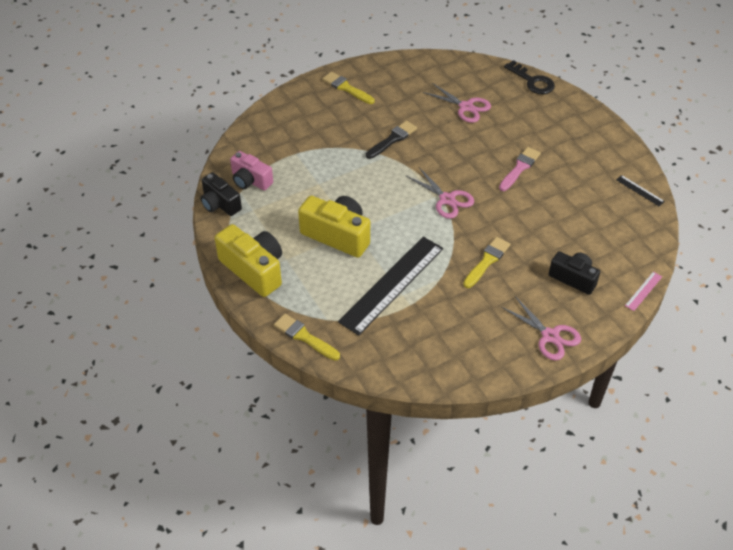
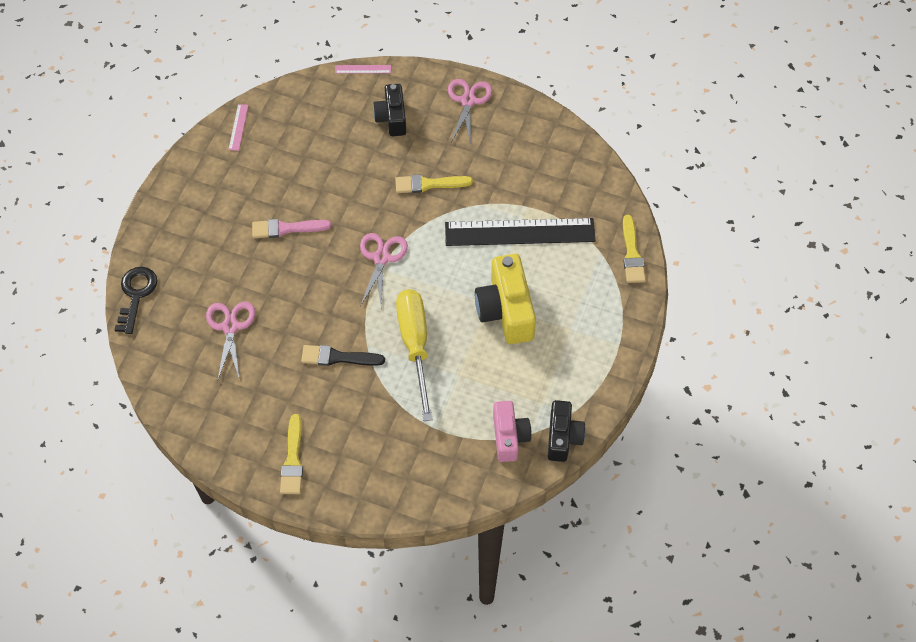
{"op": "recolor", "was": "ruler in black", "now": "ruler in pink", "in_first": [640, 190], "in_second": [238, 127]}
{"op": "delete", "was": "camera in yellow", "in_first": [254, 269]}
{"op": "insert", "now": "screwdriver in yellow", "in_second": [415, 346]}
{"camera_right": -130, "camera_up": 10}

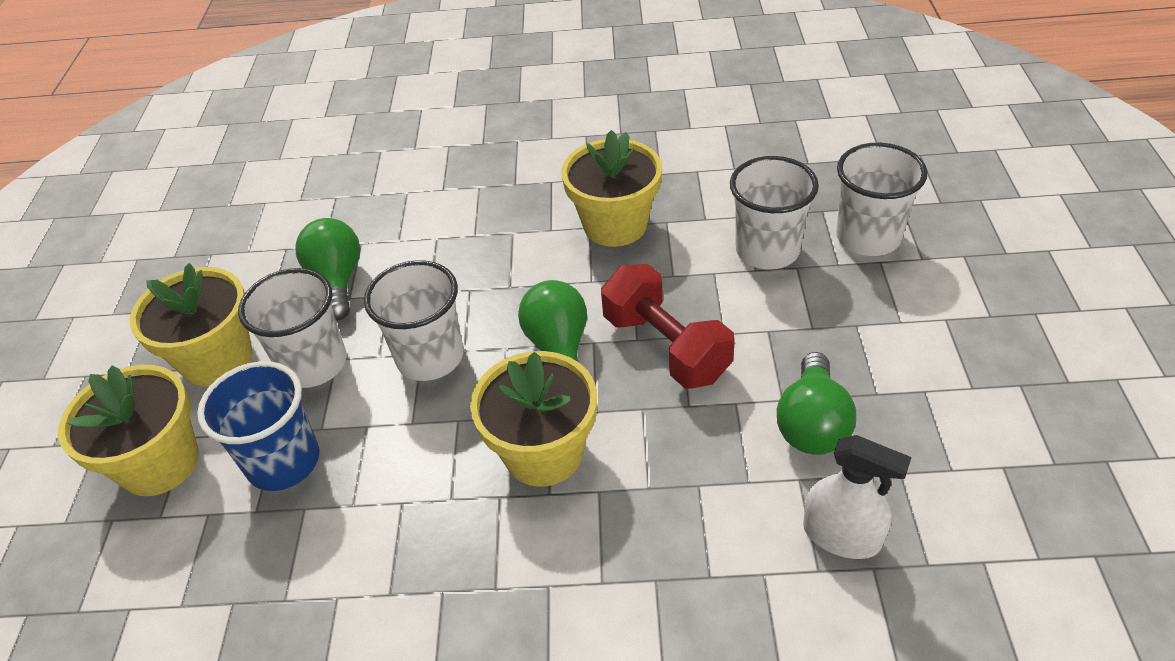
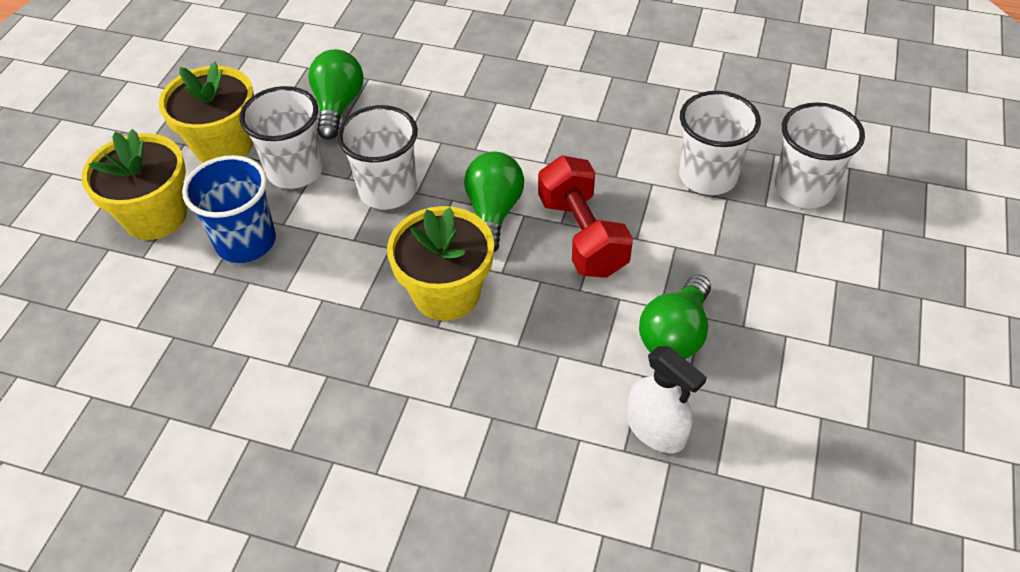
{"op": "delete", "was": "flower pot in yellow", "in_first": [615, 225]}
{"camera_right": 15, "camera_up": 5}

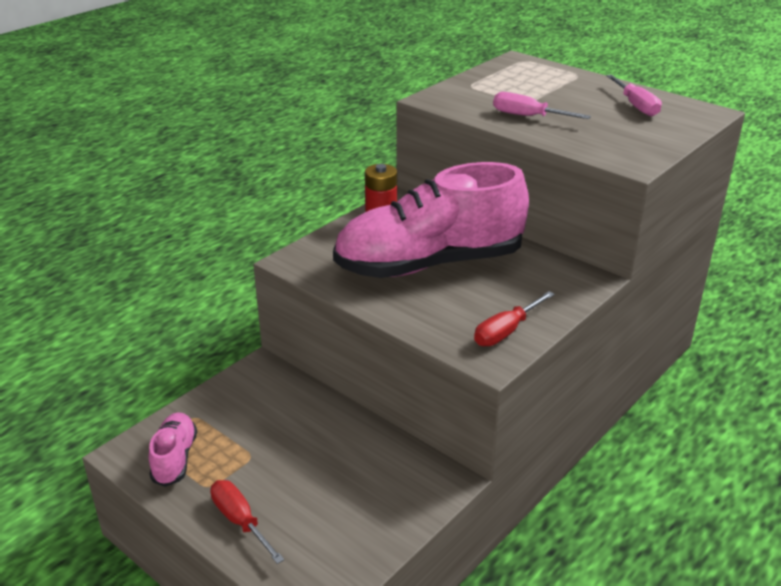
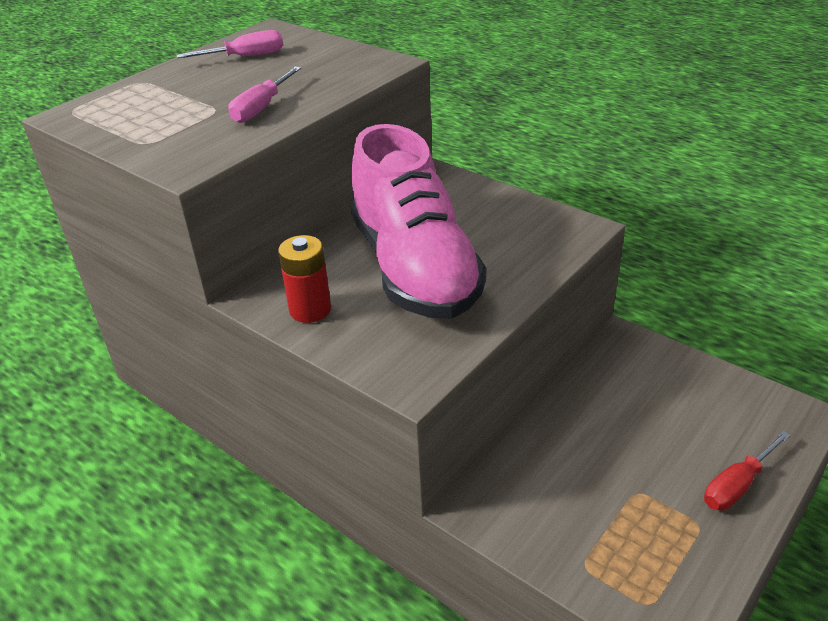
{"op": "delete", "was": "screwdriver in red", "in_first": [506, 331]}
{"op": "delete", "was": "shoe in pink", "in_first": [175, 458]}
{"camera_right": -90, "camera_up": 5}

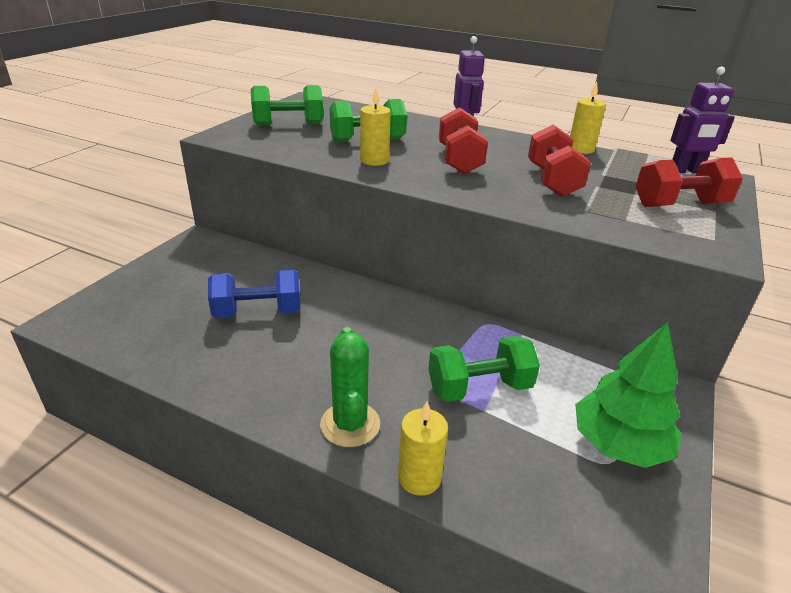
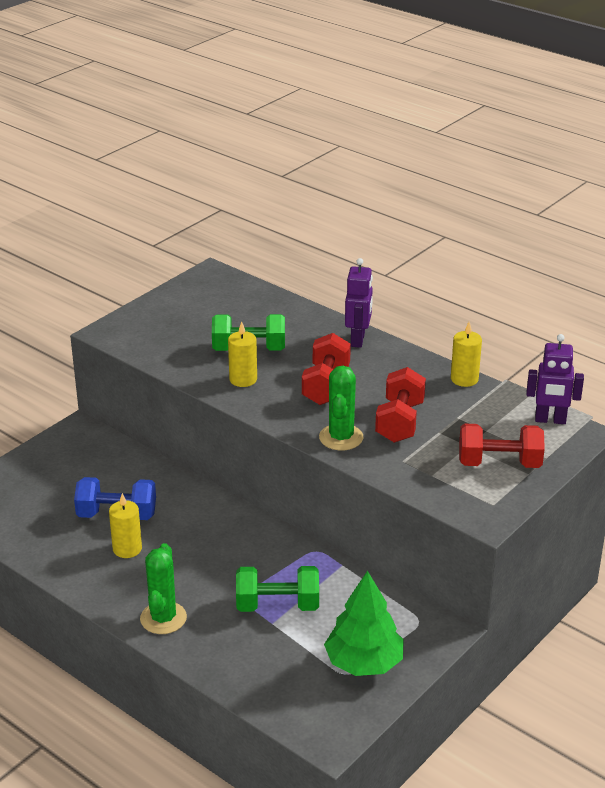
{"op": "delete", "was": "dumbbell in green", "in_first": [288, 124]}
{"op": "move", "was": "candle in yellow", "in_first": [419, 478], "in_second": [127, 549]}
{"op": "insert", "now": "cactus in green", "in_second": [341, 437]}
{"camera_right": 15, "camera_up": 0}

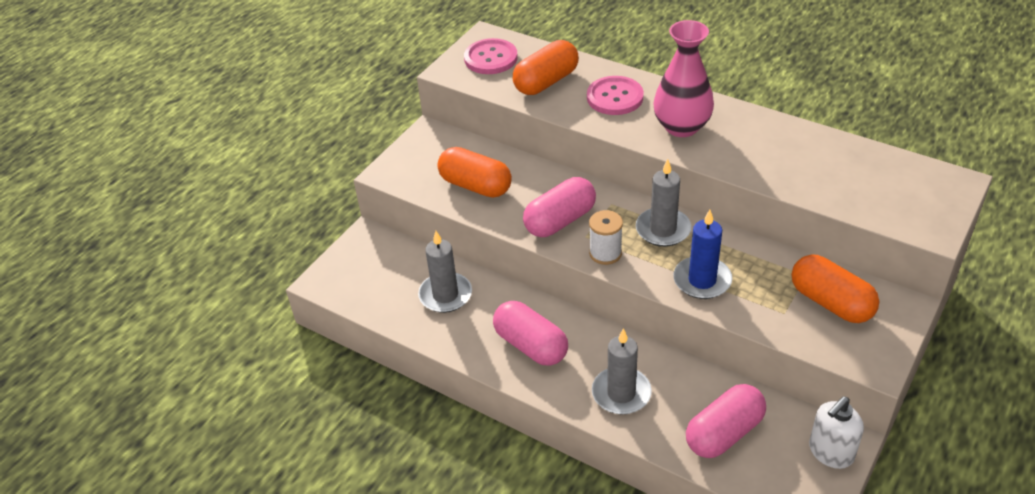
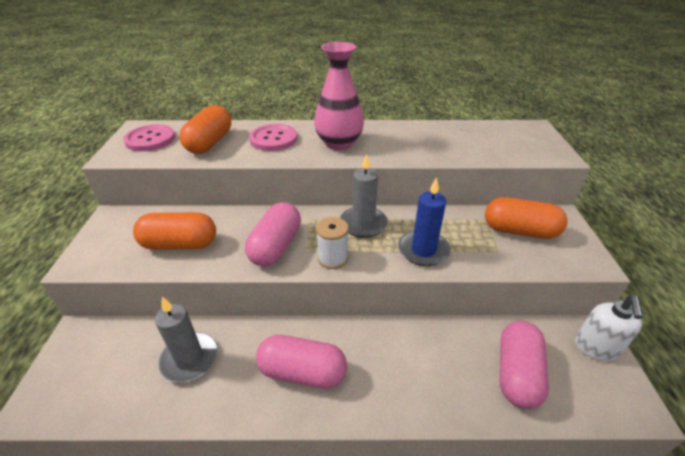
{"op": "delete", "was": "candle in grey", "in_first": [621, 393]}
{"camera_right": -35, "camera_up": -5}

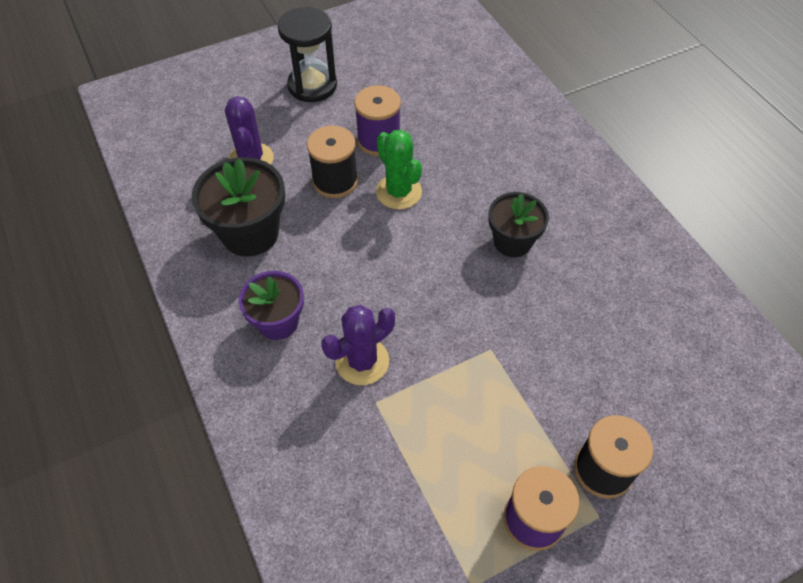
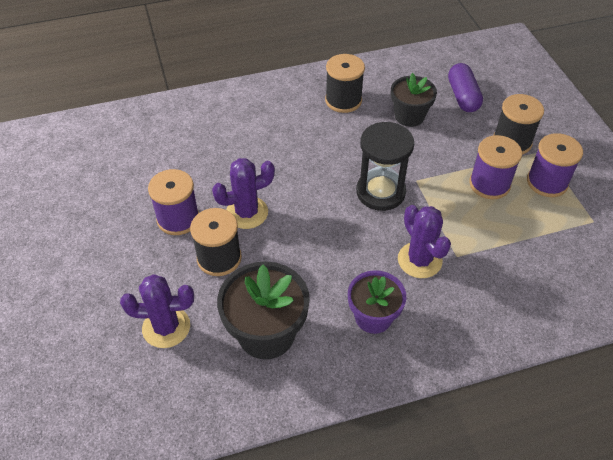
{"op": "move", "was": "hourglass in black", "in_first": [312, 85], "in_second": [380, 192]}
{"op": "recolor", "was": "cactus in green", "now": "cactus in purple", "in_first": [398, 192], "in_second": [247, 213]}
{"op": "move", "was": "flower pot in black", "in_first": [512, 242], "in_second": [409, 116]}
{"op": "insert", "now": "spool in black", "in_second": [343, 100]}
{"op": "insert", "now": "capsule in purple", "in_second": [463, 96]}
{"op": "insert", "now": "spool in purple", "in_second": [489, 184]}
{"camera_right": -80, "camera_up": -5}

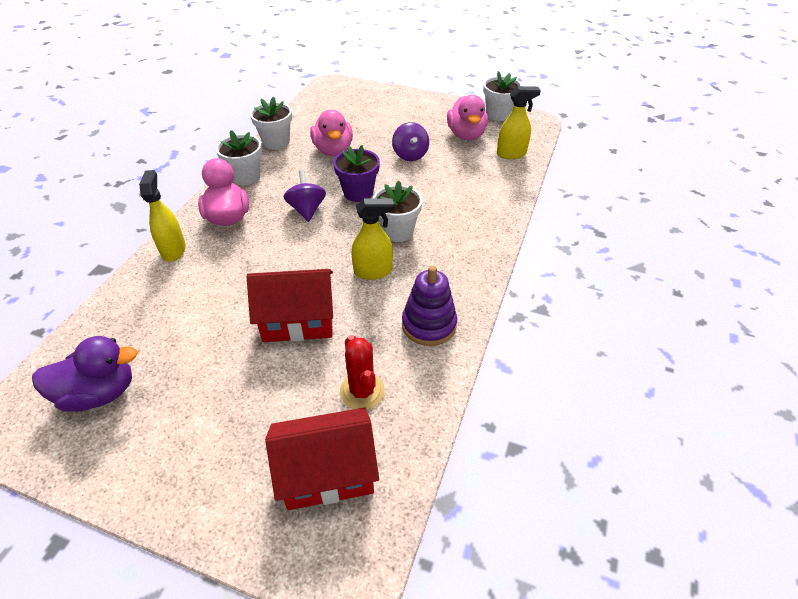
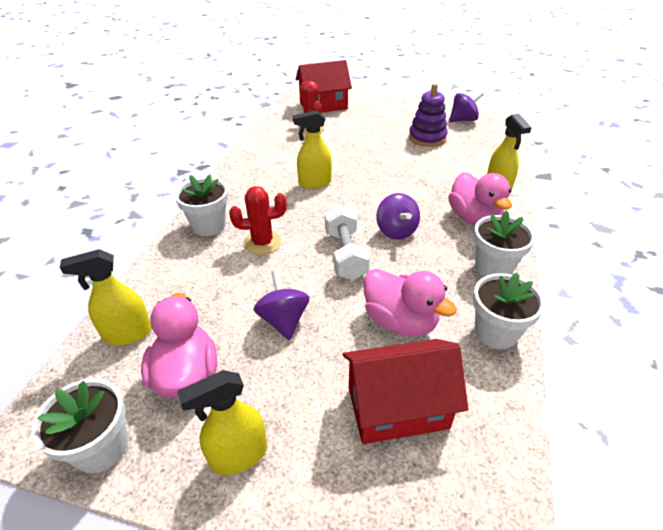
{"op": "rotate", "was": "duck in pink", "in_first": [333, 150], "in_second": [400, 321], "clockwise": 150}
{"op": "replace", "was": "flower pot in purple", "now": "dumbbell in white", "in_first": [358, 193], "in_second": [345, 255]}
{"op": "move", "was": "flower pot in white", "in_first": [397, 231], "in_second": [209, 225]}
{"op": "move", "was": "stacking toy in purple", "in_first": [429, 325], "in_second": [427, 138]}
{"op": "move", "was": "house in red", "in_first": [298, 321], "in_second": [397, 407]}
{"op": "replace", "was": "duck in purple", "now": "spinning top in purple", "in_first": [99, 393], "in_second": [463, 120]}
{"op": "insert", "now": "cactus in red", "in_second": [262, 243]}
{"op": "insert", "now": "spray bottle in yellow", "in_second": [238, 455]}
{"camera_right": 175, "camera_up": -5}

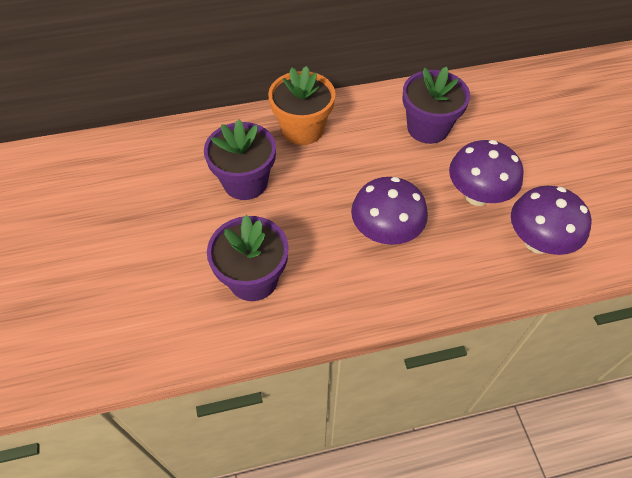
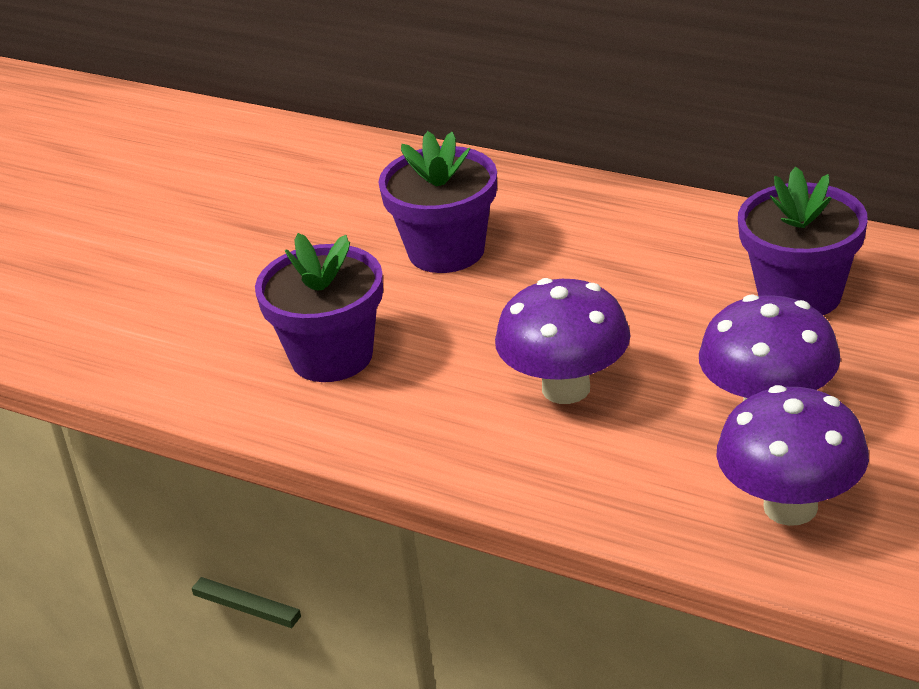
{"op": "delete", "was": "flower pot in orange", "in_first": [302, 129]}
{"camera_right": 45, "camera_up": -20}

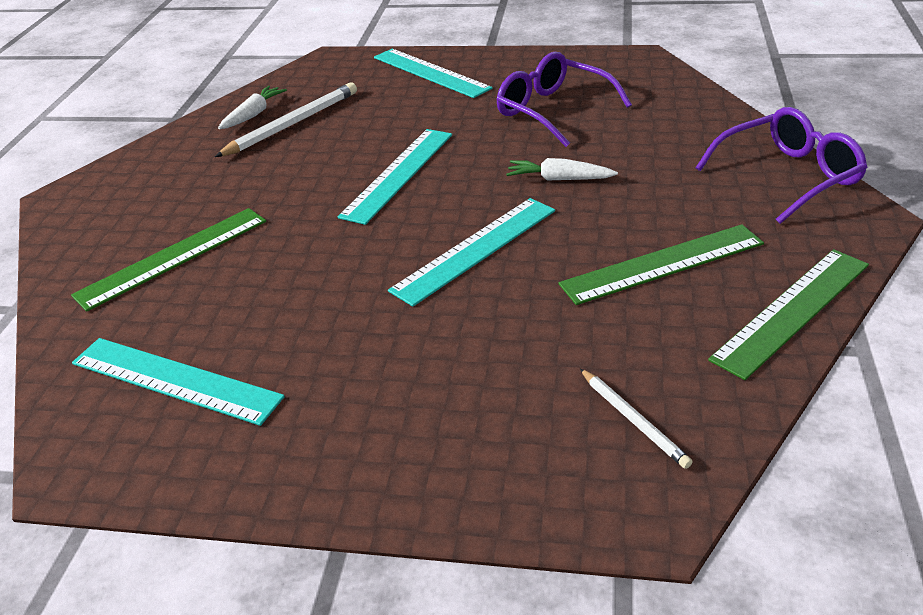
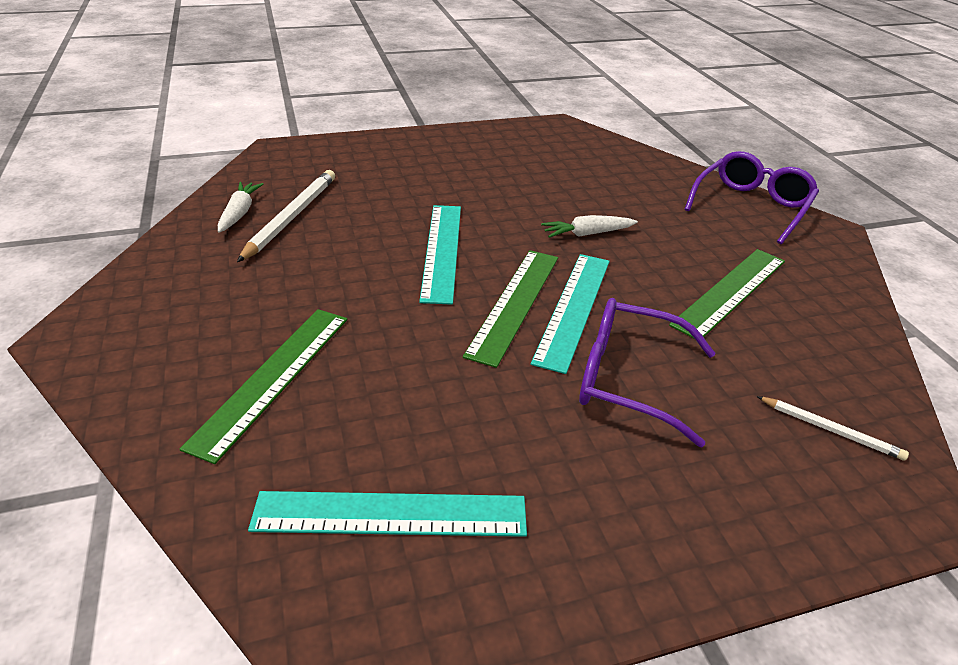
{"op": "delete", "was": "ruler in turquoise", "in_first": [430, 73]}
{"op": "move", "was": "glasses in purple", "in_first": [553, 111], "in_second": [629, 379]}
{"op": "move", "was": "ruler in green", "in_first": [793, 311], "in_second": [515, 303]}
{"camera_right": -30, "camera_up": 0}

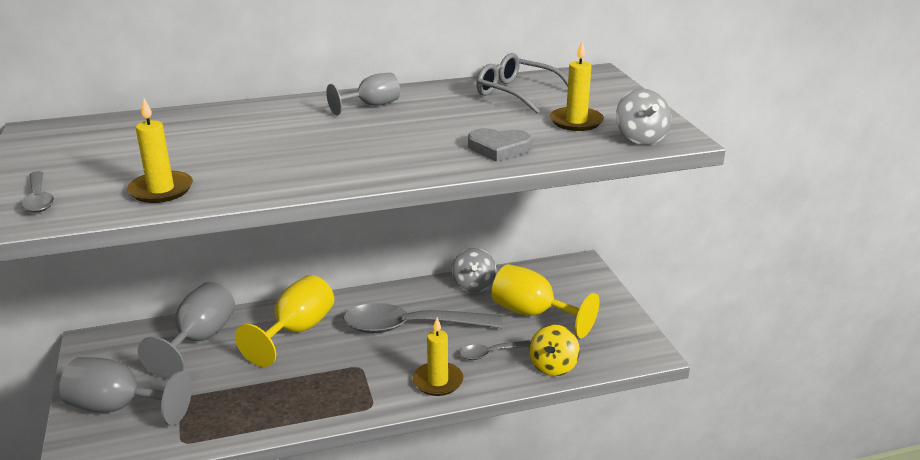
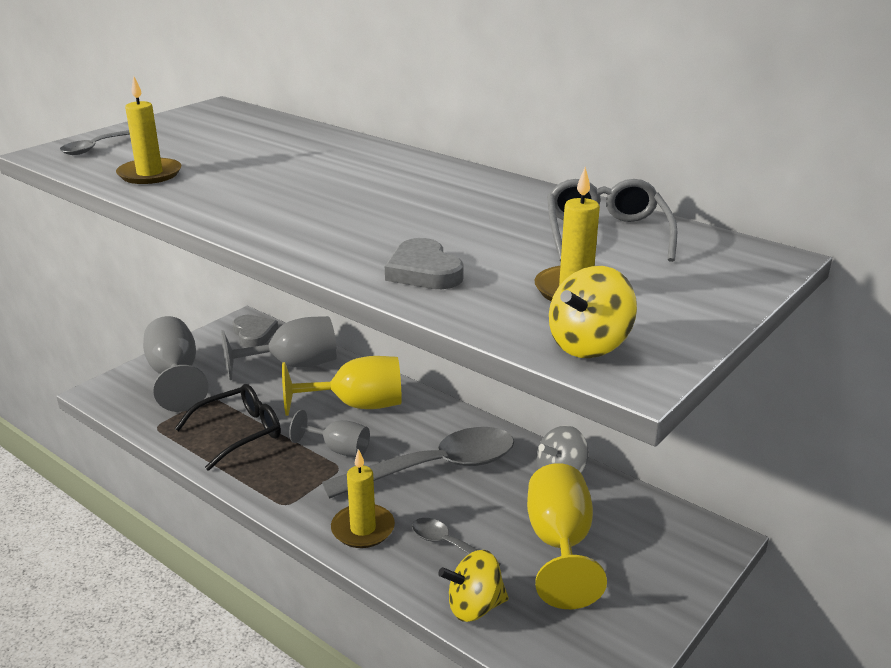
{"op": "move", "was": "goblet in grey", "in_first": [371, 105], "in_second": [338, 449]}
{"op": "recolor", "was": "spinning top in grey", "now": "spinning top in yellow", "in_first": [641, 138], "in_second": [589, 345]}
{"op": "rotate", "was": "spoon in grey", "in_first": [410, 327], "in_second": [435, 468], "clockwise": 105}
{"op": "insert", "now": "heart in grey", "in_second": [254, 334]}
{"op": "insert", "now": "glasses in black", "in_second": [240, 433]}
{"camera_right": 55, "camera_up": 0}

